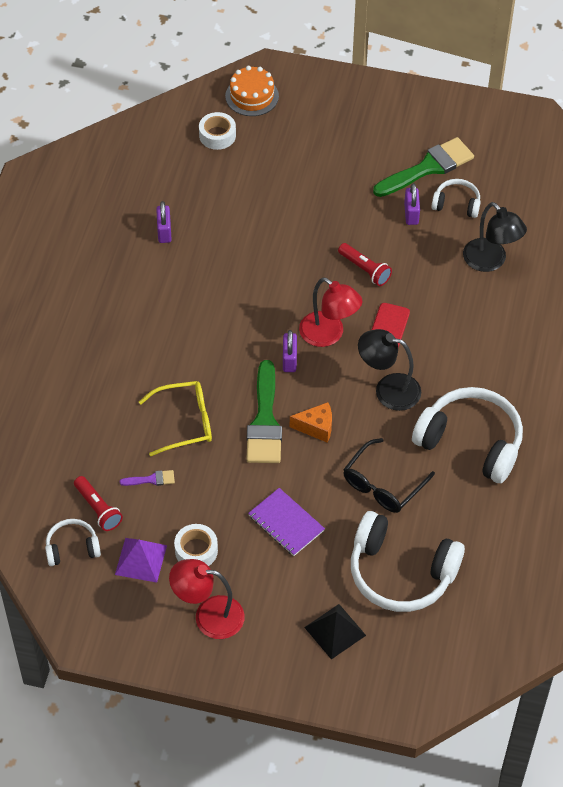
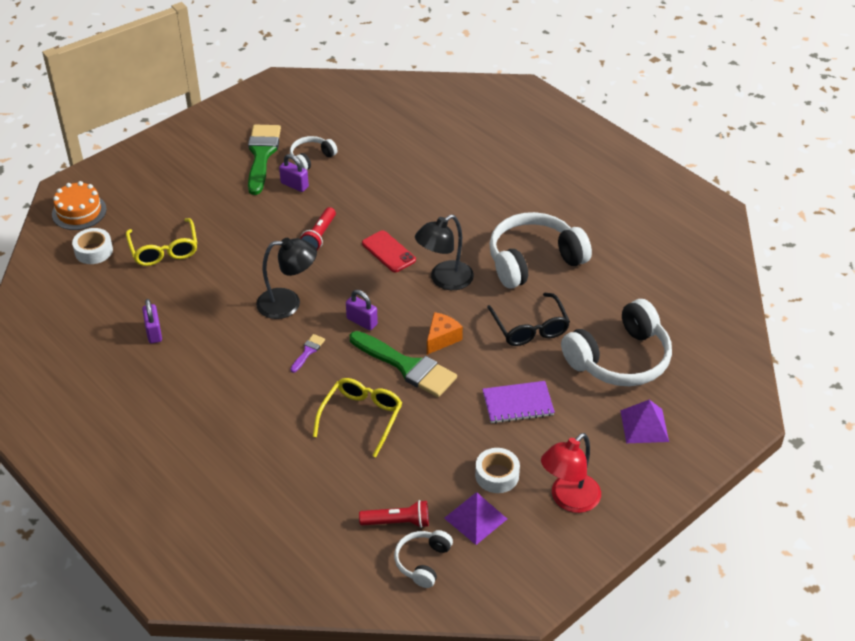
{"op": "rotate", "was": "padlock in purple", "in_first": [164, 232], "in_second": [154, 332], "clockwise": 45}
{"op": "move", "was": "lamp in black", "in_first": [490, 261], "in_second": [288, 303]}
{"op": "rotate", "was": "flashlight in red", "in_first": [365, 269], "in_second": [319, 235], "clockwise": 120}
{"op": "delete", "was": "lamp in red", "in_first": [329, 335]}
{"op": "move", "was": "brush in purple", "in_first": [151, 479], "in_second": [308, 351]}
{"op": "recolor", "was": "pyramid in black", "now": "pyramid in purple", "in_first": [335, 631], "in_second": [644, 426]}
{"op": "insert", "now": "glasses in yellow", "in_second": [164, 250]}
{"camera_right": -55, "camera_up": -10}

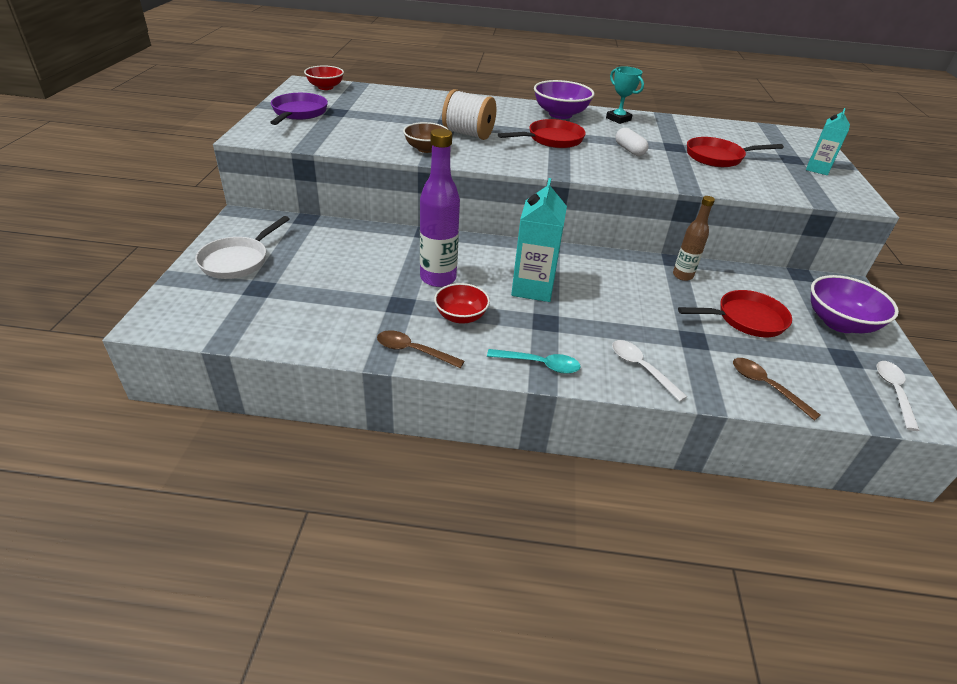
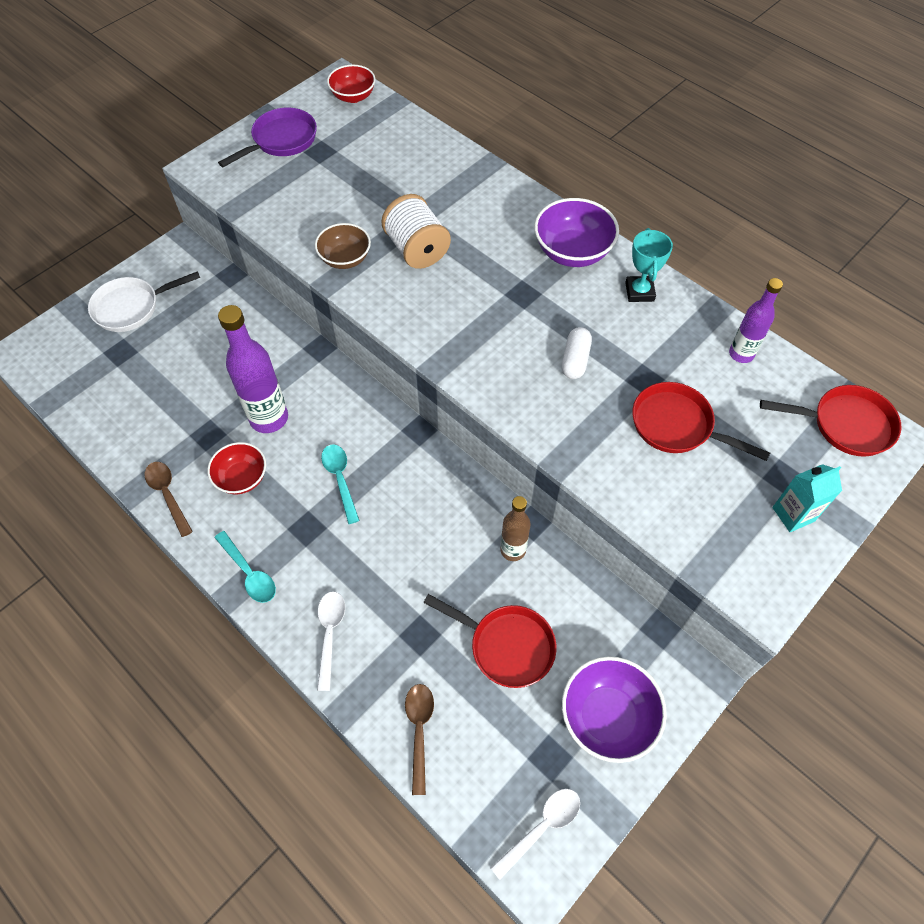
{"op": "move", "was": "pan in red", "in_first": [552, 139], "in_second": [846, 425]}
{"op": "replace", "was": "carton in turquoise", "now": "spoon in turquoise", "in_first": [532, 288], "in_second": [340, 479]}
{"op": "insert", "now": "bottle in purple", "in_second": [741, 354]}
{"camera_right": 40, "camera_up": 20}

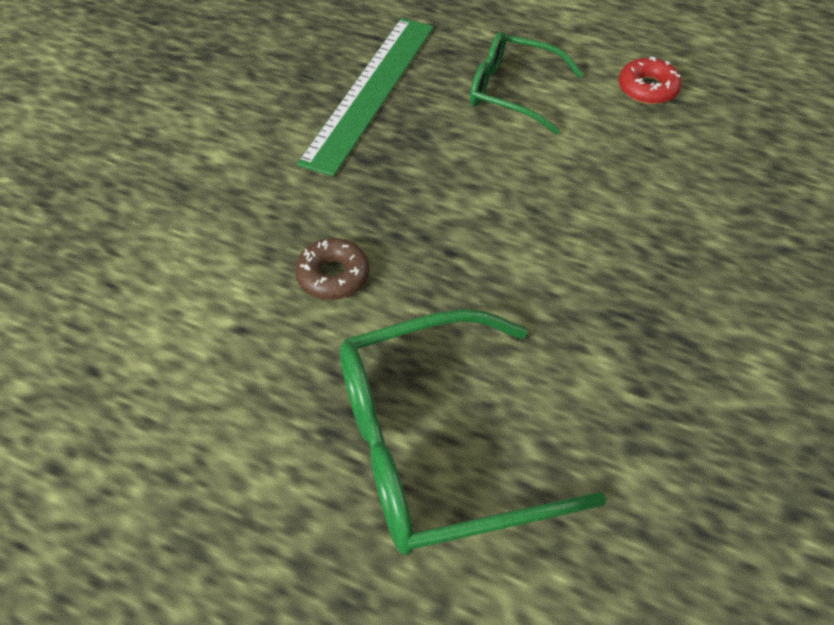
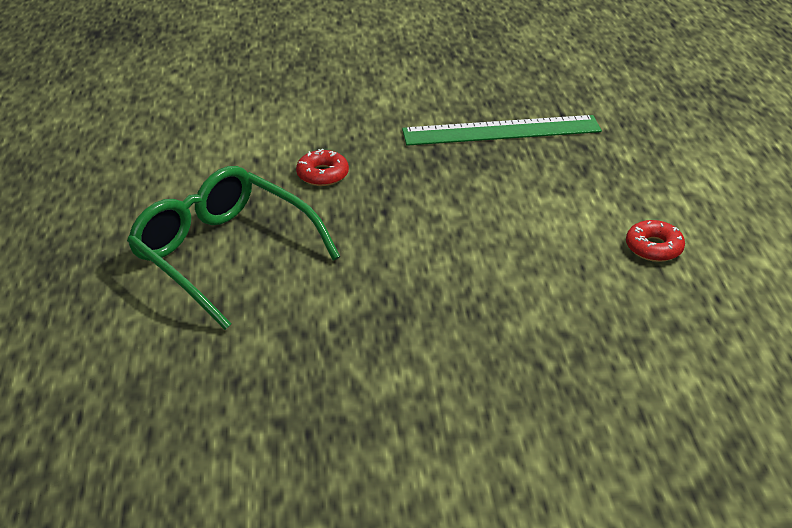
{"op": "delete", "was": "glasses in green", "in_first": [513, 91]}
{"op": "recolor", "was": "donut in brown", "now": "donut in red", "in_first": [333, 276], "in_second": [322, 174]}
{"camera_right": 60, "camera_up": -15}

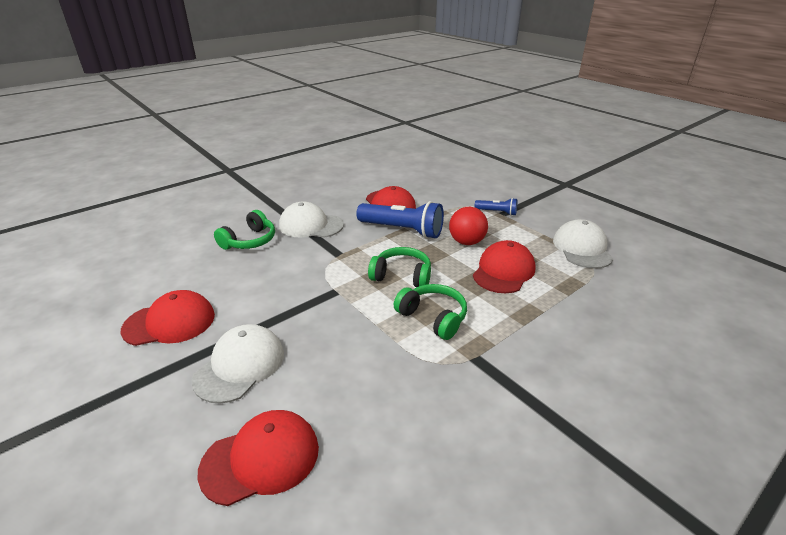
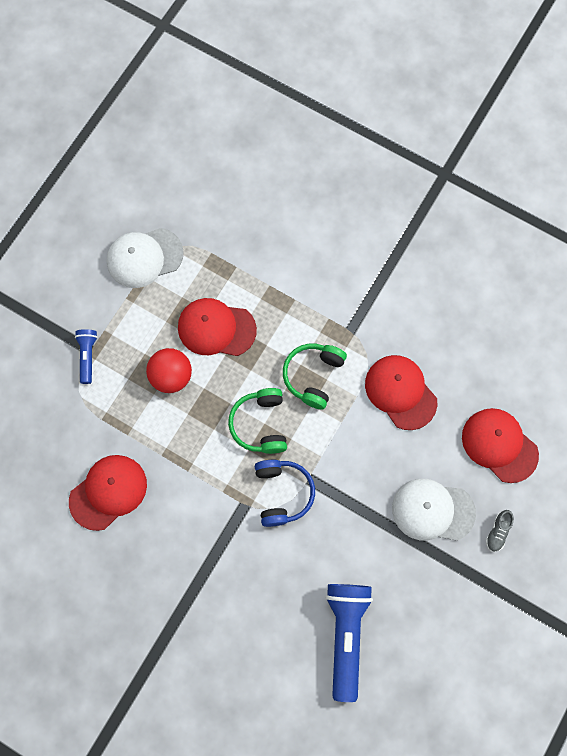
{"op": "delete", "was": "cap in white", "in_first": [311, 225]}
{"op": "move", "was": "flashlight in blue", "in_first": [402, 230], "in_second": [346, 635]}
{"op": "delete", "was": "headphones in green", "in_first": [250, 241]}
{"op": "move", "was": "cap in red", "in_first": [169, 322], "in_second": [400, 392]}
{"op": "insert", "now": "headphones in blue", "in_second": [282, 493]}
{"op": "insert", "now": "shoe in grey", "in_second": [497, 532]}
{"camera_right": -110, "camera_up": 40}

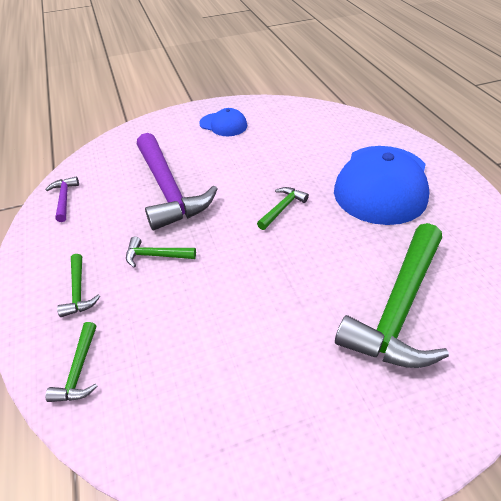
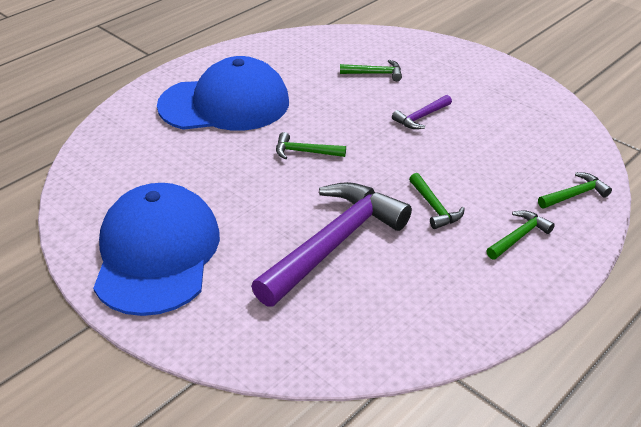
{"op": "resize", "was": "cap in blue", "in_first": [223, 125], "in_second": [157, 253], "ratio": 2.06}
{"op": "move", "was": "hammer in purple", "in_first": [64, 199], "in_second": [421, 117]}
{"op": "resize", "was": "hammer in green", "in_first": [399, 307], "in_second": [375, 73], "ratio": 0.44}
{"camera_right": -120, "camera_up": -5}

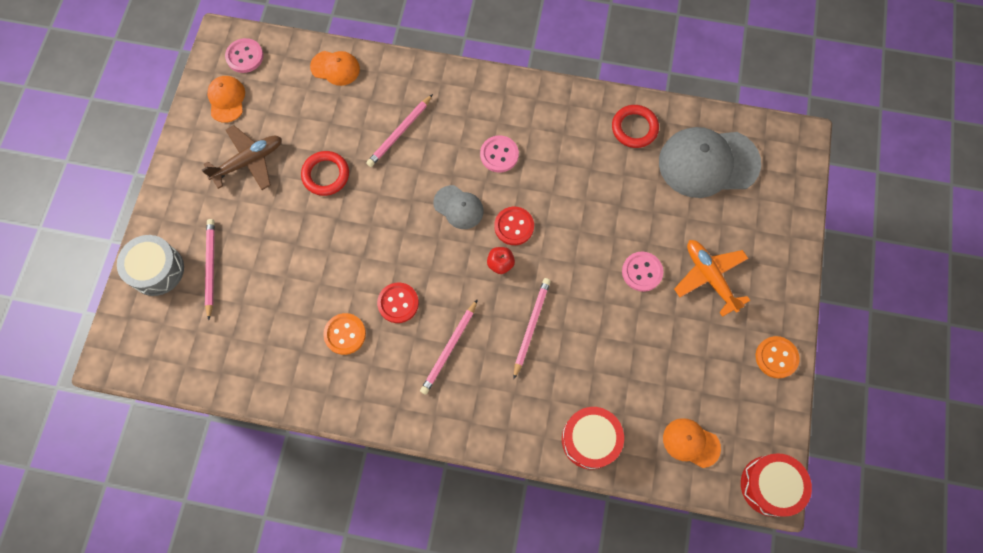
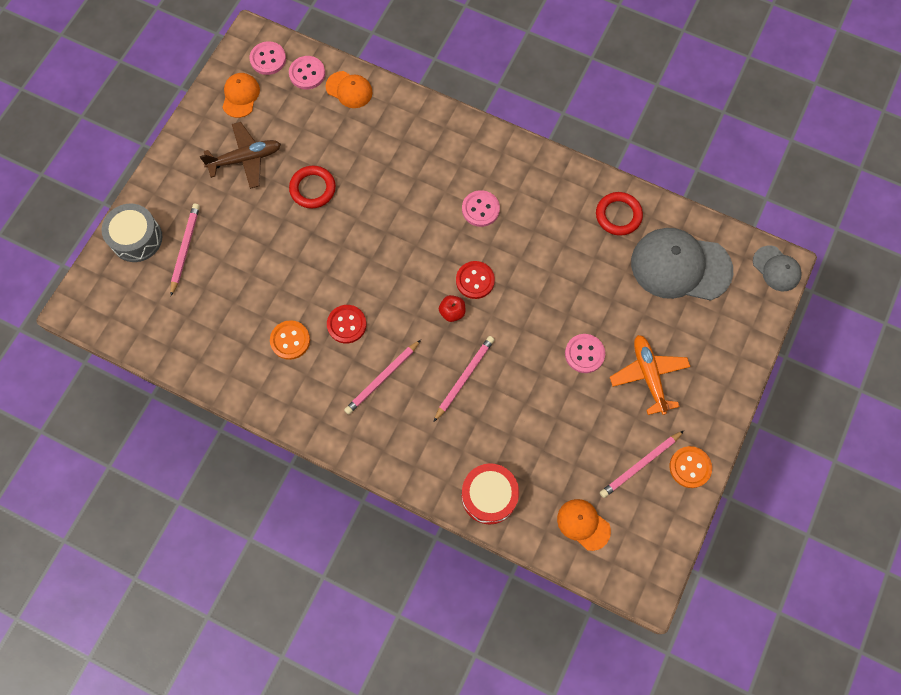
{"op": "move", "was": "pencil in pink", "in_first": [400, 132], "in_second": [640, 465]}
{"op": "move", "was": "cap in grey", "in_first": [458, 207], "in_second": [776, 268]}
{"op": "delete", "was": "drum in red", "in_first": [770, 485]}
{"op": "insert", "now": "button in pink", "in_second": [307, 73]}
{"camera_right": 15, "camera_up": 0}

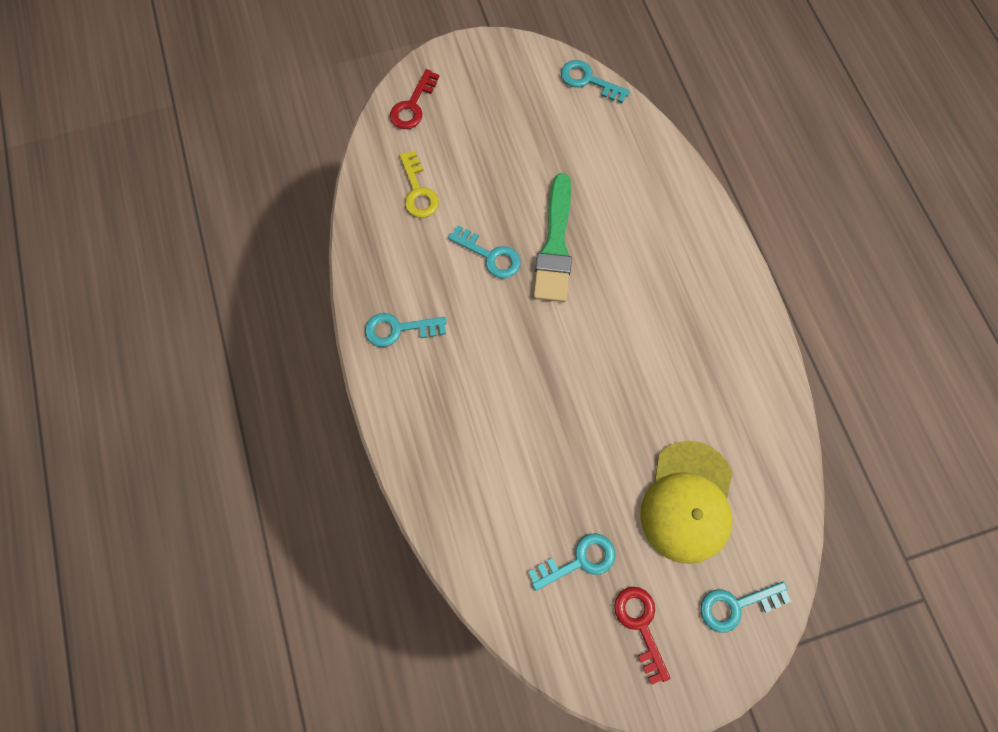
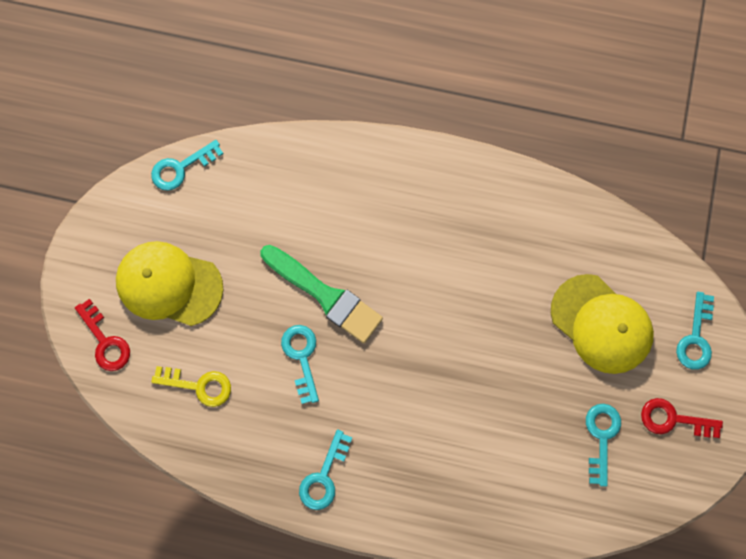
{"op": "rotate", "was": "key in turquoise", "in_first": [490, 256], "in_second": [301, 357], "clockwise": -75}
{"op": "insert", "now": "cap in yellow", "in_second": [169, 284]}
{"camera_right": -60, "camera_up": 5}

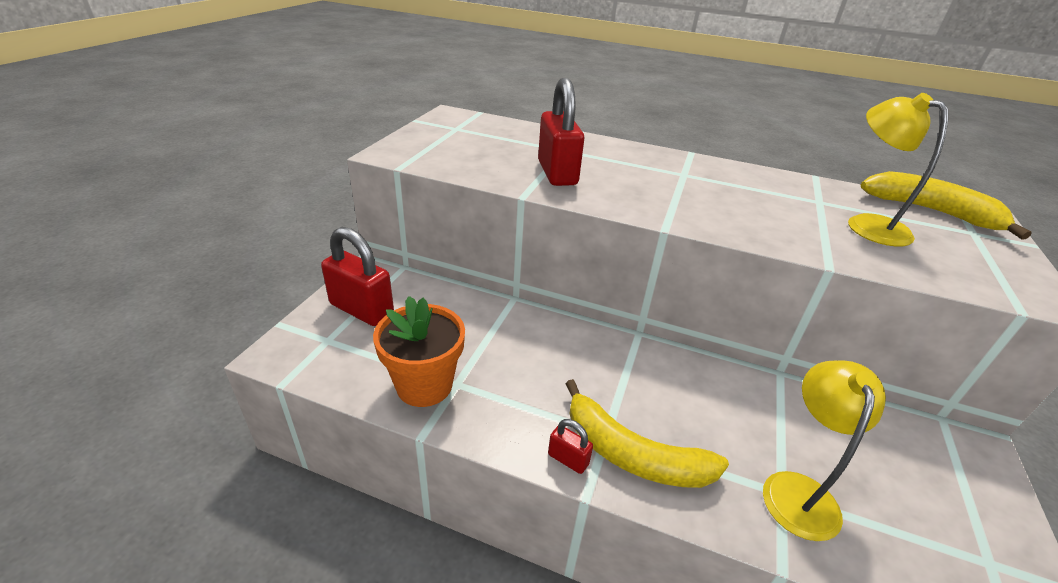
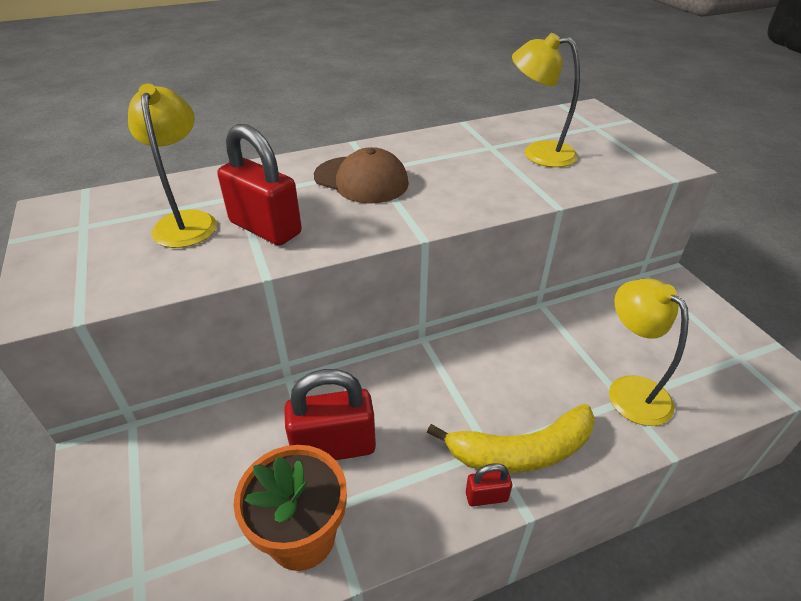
{"op": "delete", "was": "banana in yellow", "in_first": [930, 211]}
{"op": "move", "was": "padlock in red", "in_first": [362, 309], "in_second": [334, 447]}
{"op": "insert", "now": "lamp in yellow", "in_second": [186, 221]}
{"op": "insert", "now": "cap in brown", "in_second": [361, 180]}
{"camera_right": -40, "camera_up": 5}

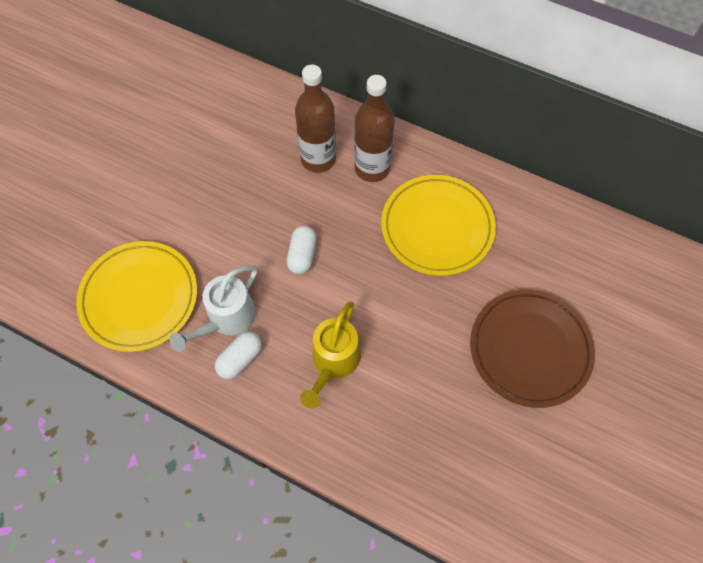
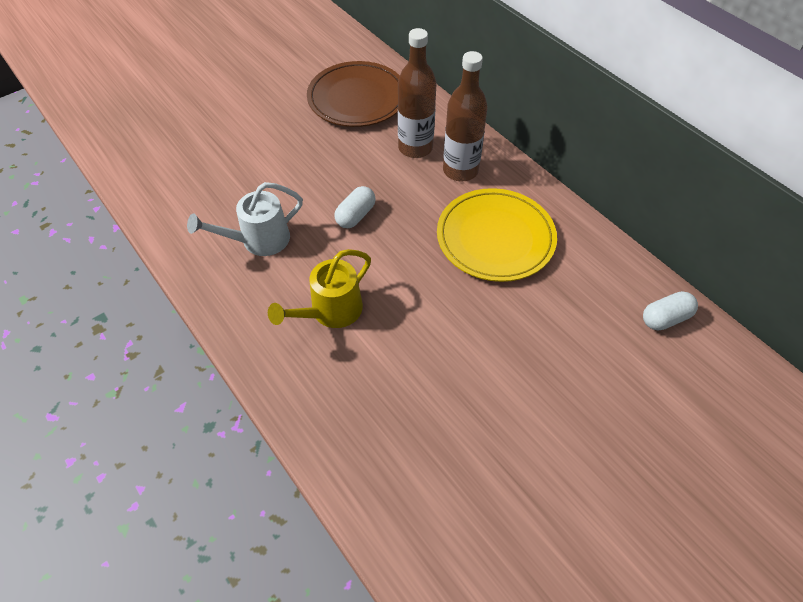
{"op": "delete", "was": "plate in yellow", "in_first": [139, 298]}
{"op": "move", "was": "plate in brown", "in_first": [530, 349], "in_second": [357, 98]}
{"op": "move", "was": "capsule in white", "in_first": [240, 359], "in_second": [665, 318]}
{"camera_right": 25, "camera_up": -10}

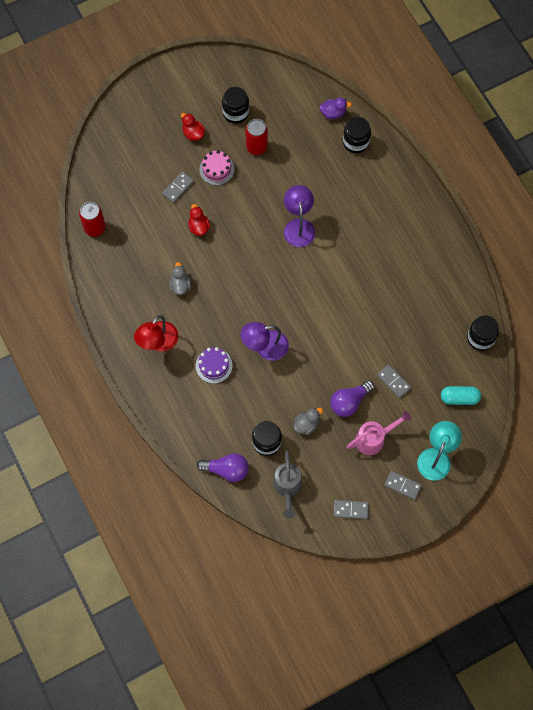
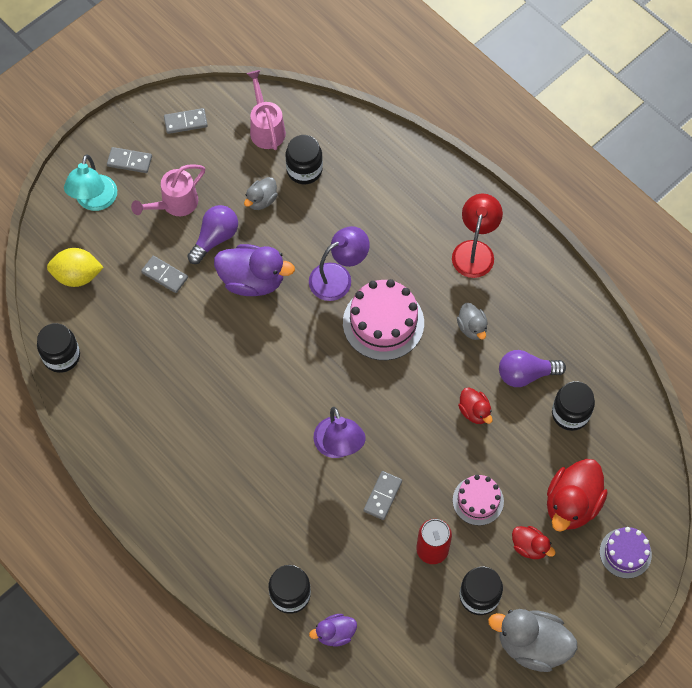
{"op": "move", "was": "domino in grey", "in_first": [178, 188], "in_second": [383, 496]}
{"op": "delete", "was": "can in red", "in_first": [95, 228]}
{"op": "move", "was": "cake in purple", "in_first": [214, 365], "in_second": [625, 553]}
{"op": "replace", "was": "capsule in turquoise", "now": "lemon in yellow", "in_first": [459, 398], "in_second": [77, 276]}
{"op": "recolor", "was": "watering can in grey", "now": "watering can in pink", "in_first": [287, 487], "in_second": [266, 128]}
{"op": "move", "was": "light bulb in purple", "in_first": [226, 470], "in_second": [525, 374]}
{"op": "insert", "now": "duck in purple", "in_second": [252, 280]}
{"op": "insert", "now": "cake in pink", "in_second": [383, 322]}
{"op": "insert", "now": "jar in black", "in_second": [570, 413]}
{"op": "insert", "now": "duck in red", "in_second": [572, 504]}
{"op": "insert", "now": "duck in grey", "in_second": [532, 645]}
{"camera_right": 165, "camera_up": -5}

